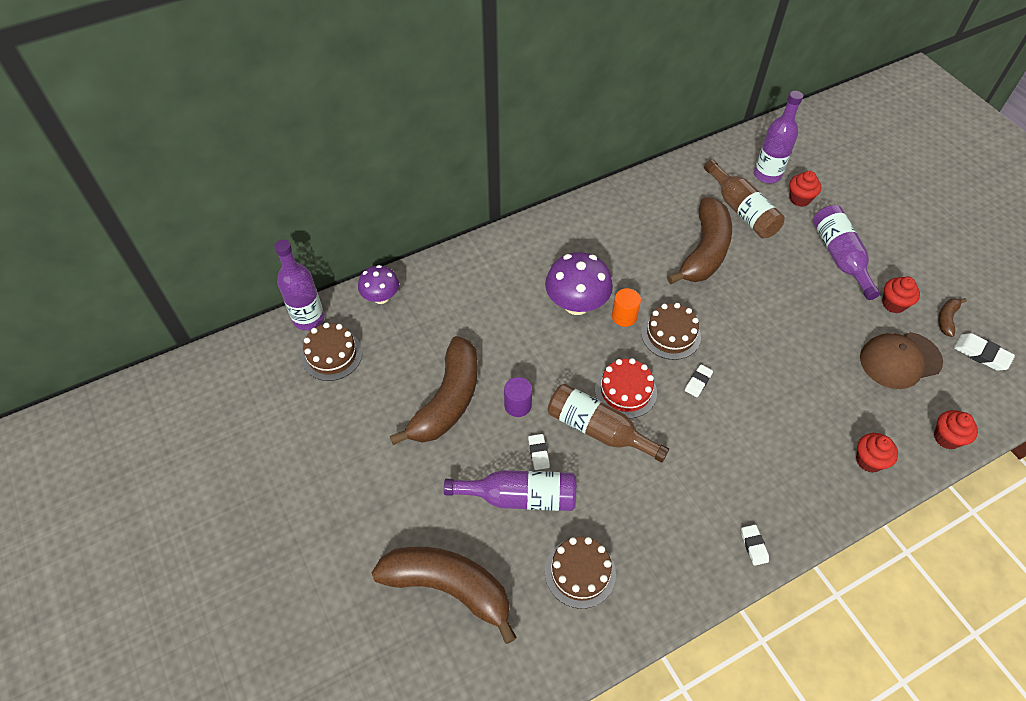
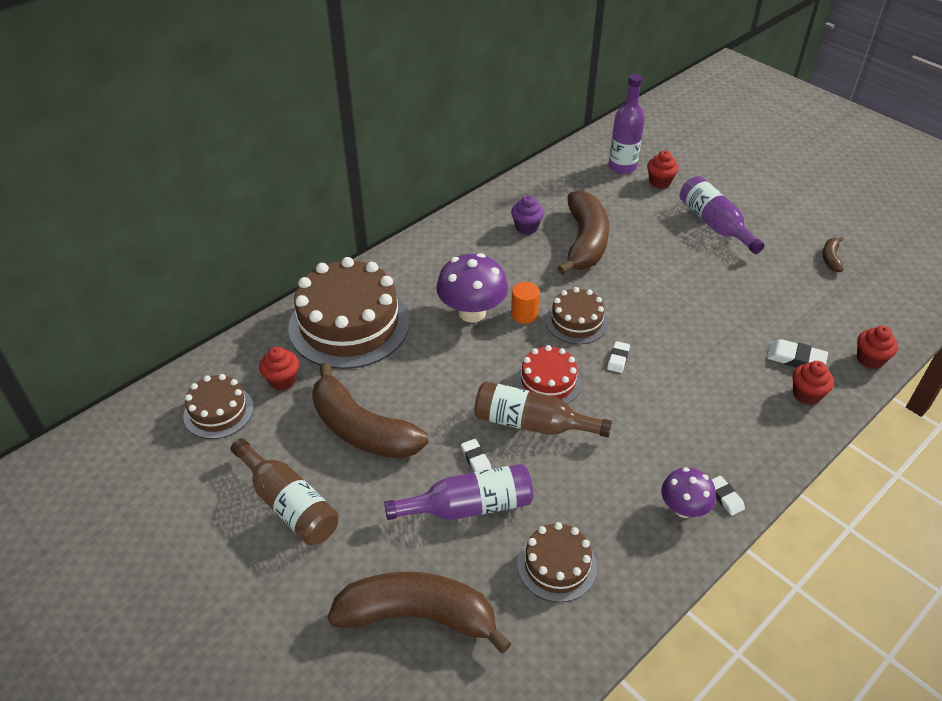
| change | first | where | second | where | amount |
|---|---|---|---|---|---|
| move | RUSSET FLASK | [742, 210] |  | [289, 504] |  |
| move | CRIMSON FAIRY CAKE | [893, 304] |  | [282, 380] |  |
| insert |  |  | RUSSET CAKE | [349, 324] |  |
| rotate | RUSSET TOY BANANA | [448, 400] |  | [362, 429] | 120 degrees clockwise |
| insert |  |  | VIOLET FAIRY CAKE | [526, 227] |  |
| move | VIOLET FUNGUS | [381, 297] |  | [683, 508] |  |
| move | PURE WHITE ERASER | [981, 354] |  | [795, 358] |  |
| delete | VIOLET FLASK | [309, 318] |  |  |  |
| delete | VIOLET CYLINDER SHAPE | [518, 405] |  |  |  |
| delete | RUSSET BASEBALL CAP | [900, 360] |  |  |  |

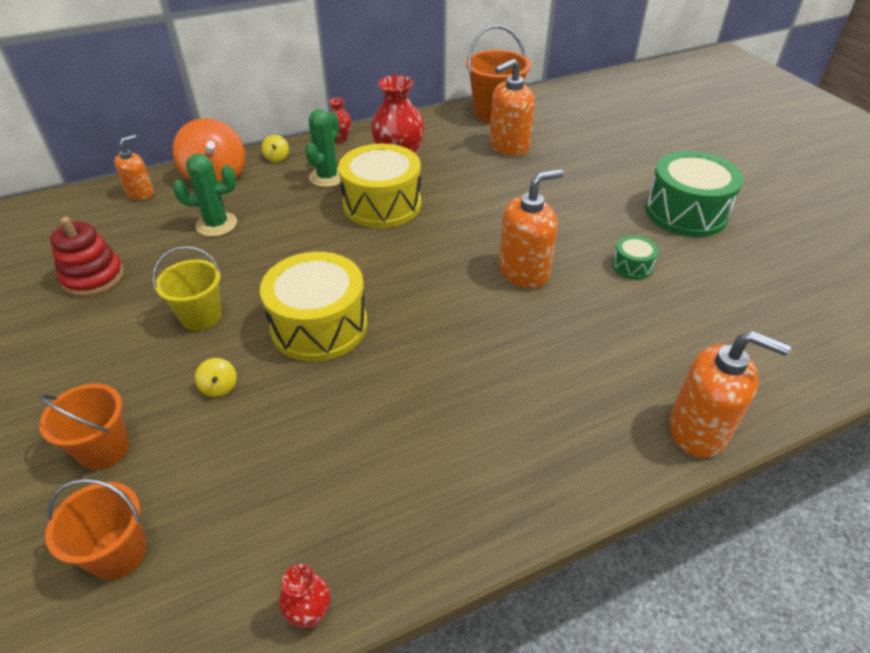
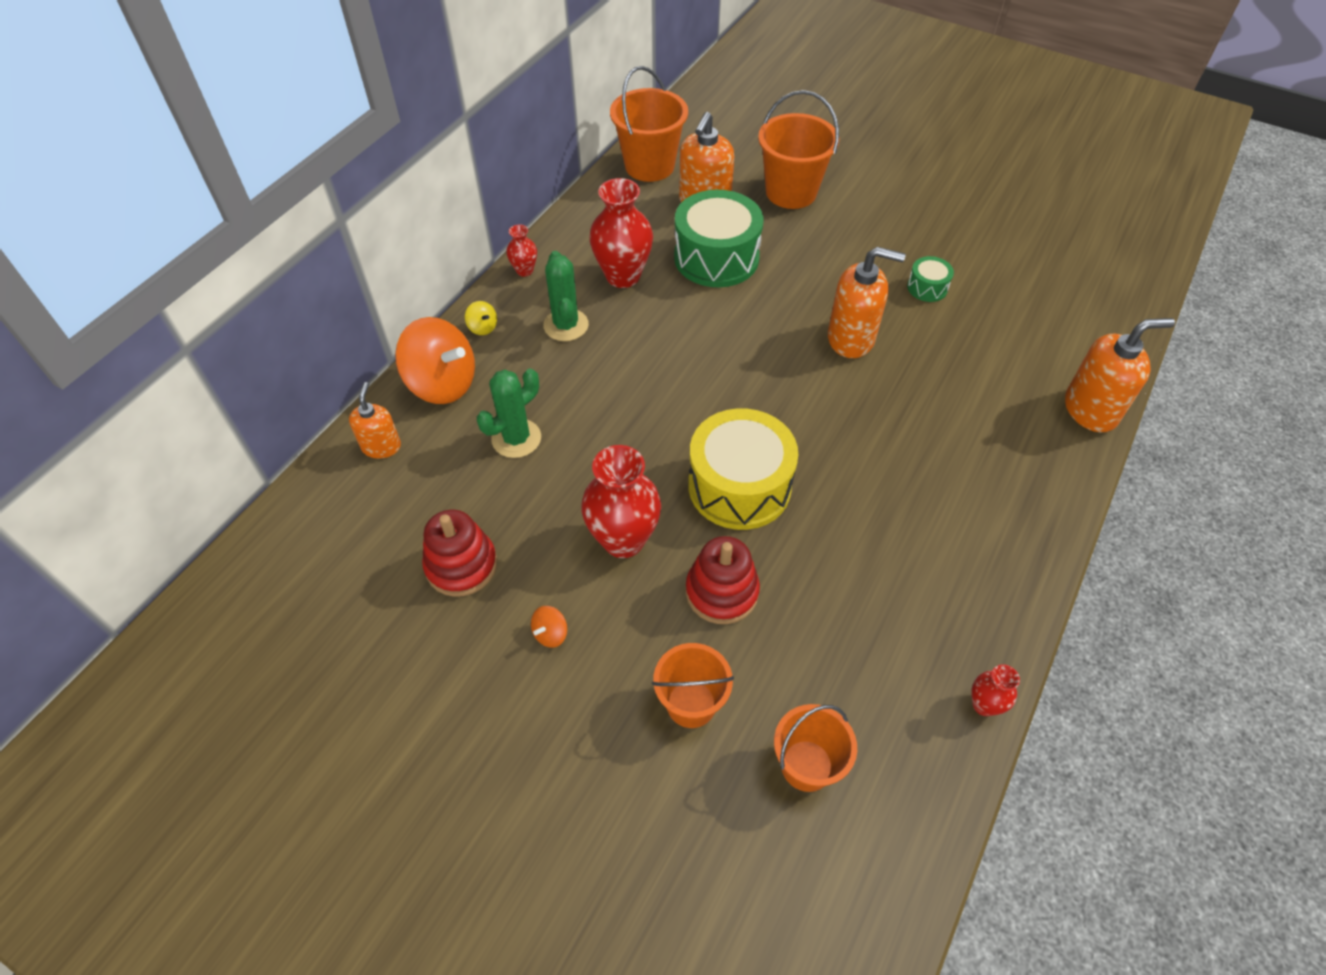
| change | first | where | second | where | amount |
|---|---|---|---|---|---|
| insert |  |  | ORANGE-COLOURED TOY TOP | [550, 634] |  |
| replace | GOLDEN SAND BUCKET | [201, 316] | CRIMSON FLOWER VASE | [623, 540] |  |
| move | EMERALD SNARE DRUM | [685, 212] |  | [716, 257] |  |
| replace | GOLDEN TOY TOP | [219, 387] | CRIMSON STACKING TOY | [721, 592] |  |
| insert |  |  | ORANGE-COLOURED SAND BUCKET | [791, 192] |  |
| rotate | ORANGE-COLOURED SOAP DISPENSER | [523, 272] |  | [851, 338] | 75 degrees clockwise |
| delete | GOLDEN SNARE DRUM | [382, 204] |  |  |  |

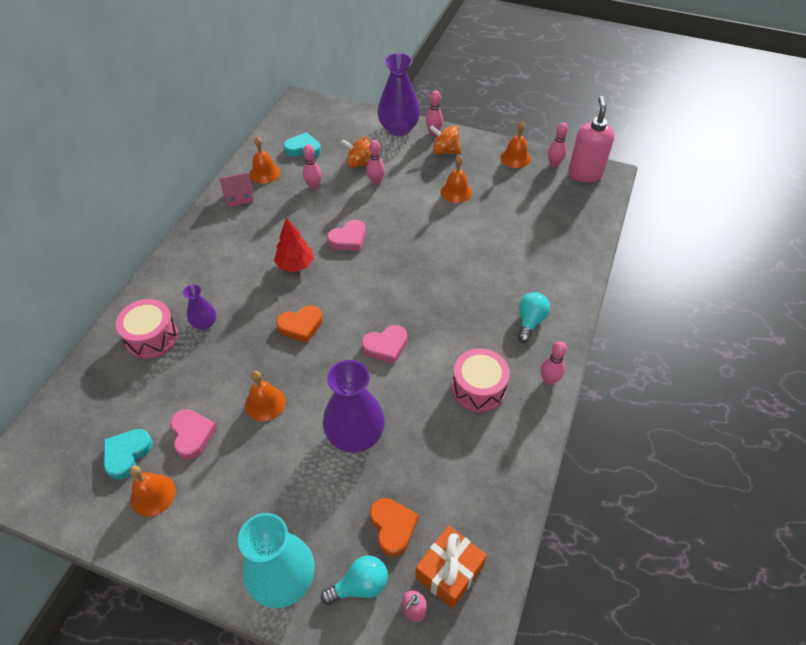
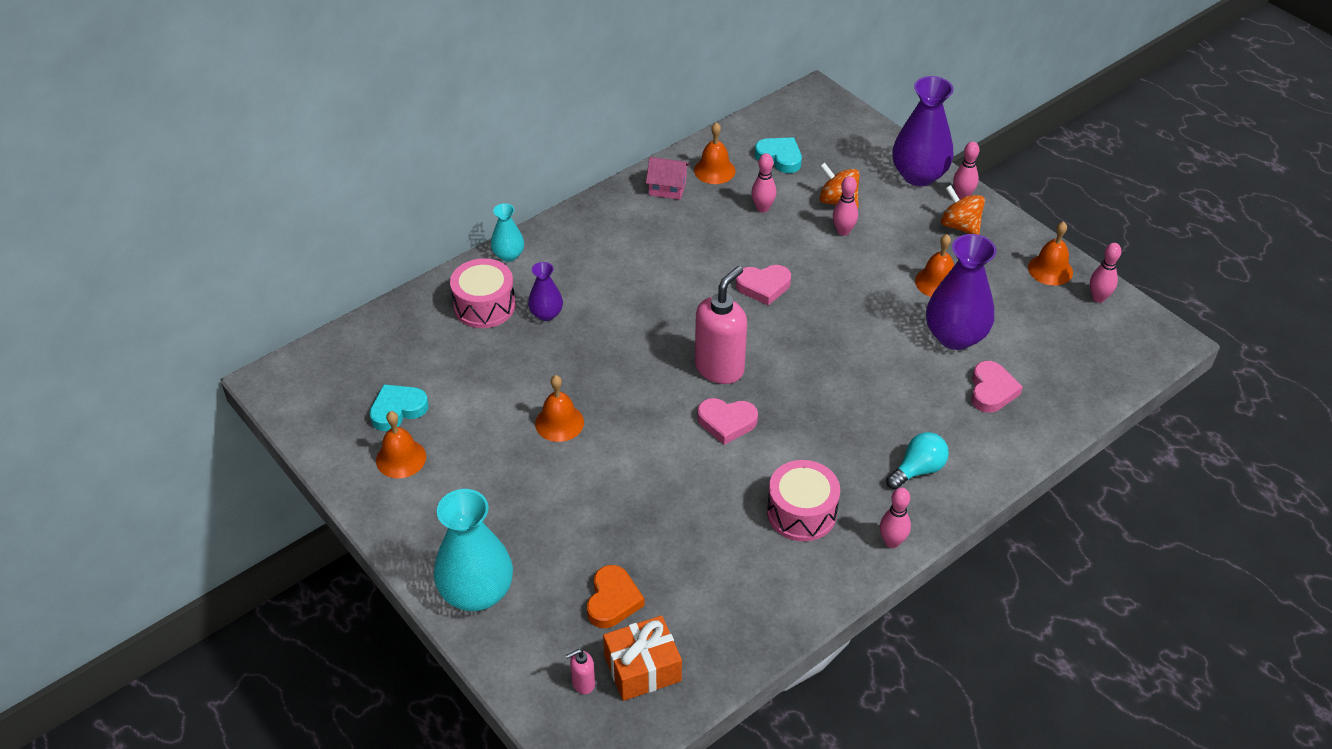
| change | first | where | second | where | amount |
|---|---|---|---|---|---|
| insert |  |  | TURQUOISE FLOWER VASE | [508, 255] |  |
| move | ROSY SOAP DISPENSER | [584, 174] |  | [719, 368] |  |
| move | VIOLET FLOWER VASE | [355, 435] |  | [955, 336] |  |
| move | ROSY LOVE HEART | [192, 435] |  | [991, 390] |  |
| delete | CRIMSON TOY TREE | [295, 265] |  |  |  |
| delete | ORANGE-COLOURED LOVE HEART | [301, 326] |  |  |  |
| delete | TURQUOISE LIGHTBULB | [360, 585] |  |  |  |

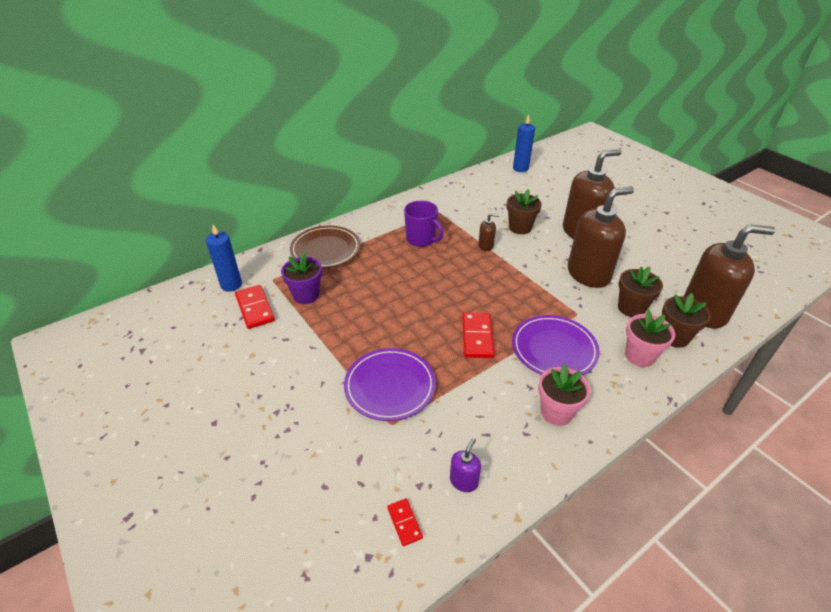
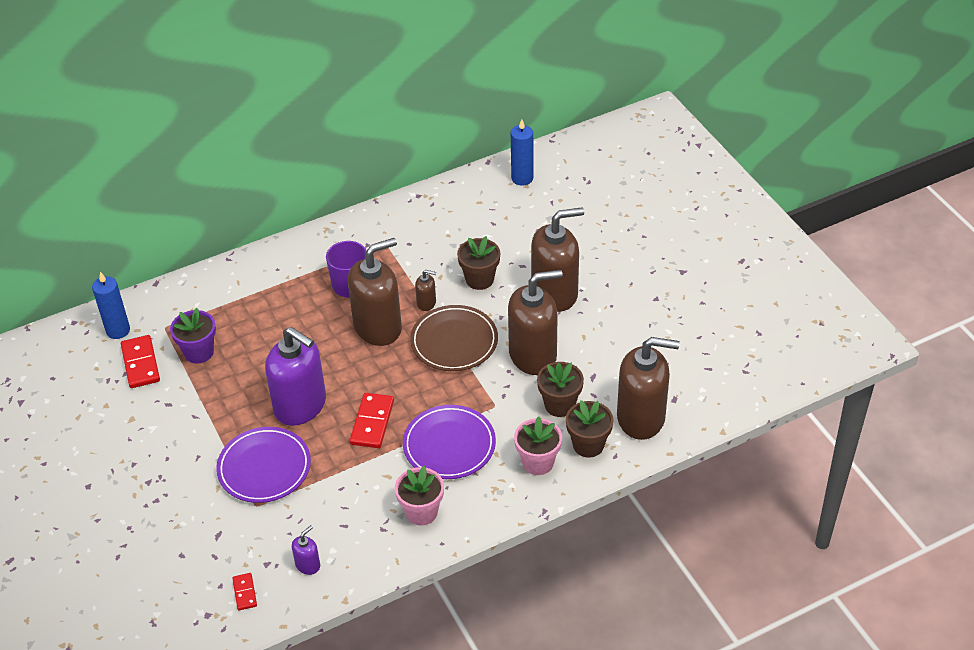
| change | first | where | second | where | amount |
|---|---|---|---|---|---|
| insert |  |  | VIOLET SOAP DISPENSER | [300, 406] |  |
| insert |  |  | RUSSET SOAP DISPENSER | [378, 327] |  |
| move | RUSSET PLATE | [325, 250] |  | [454, 341] |  |

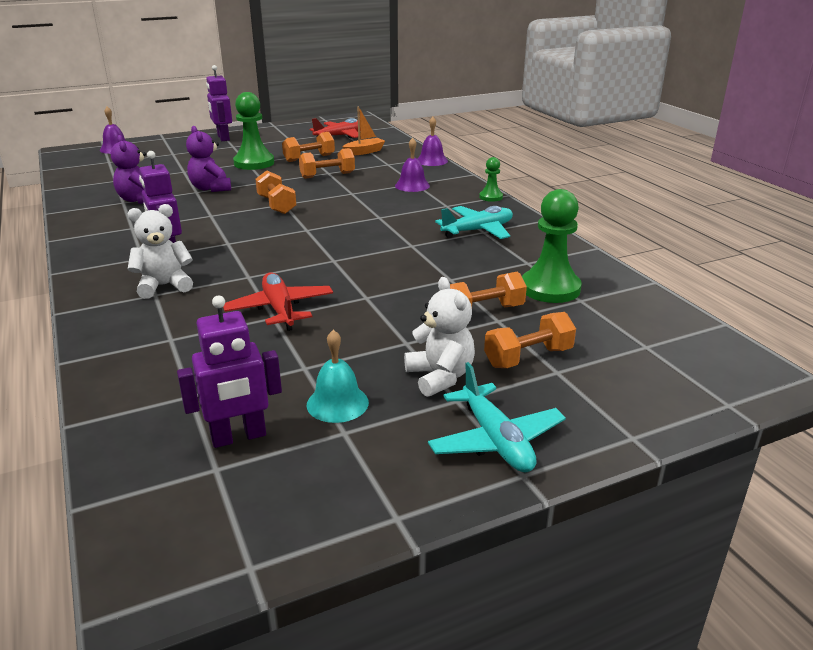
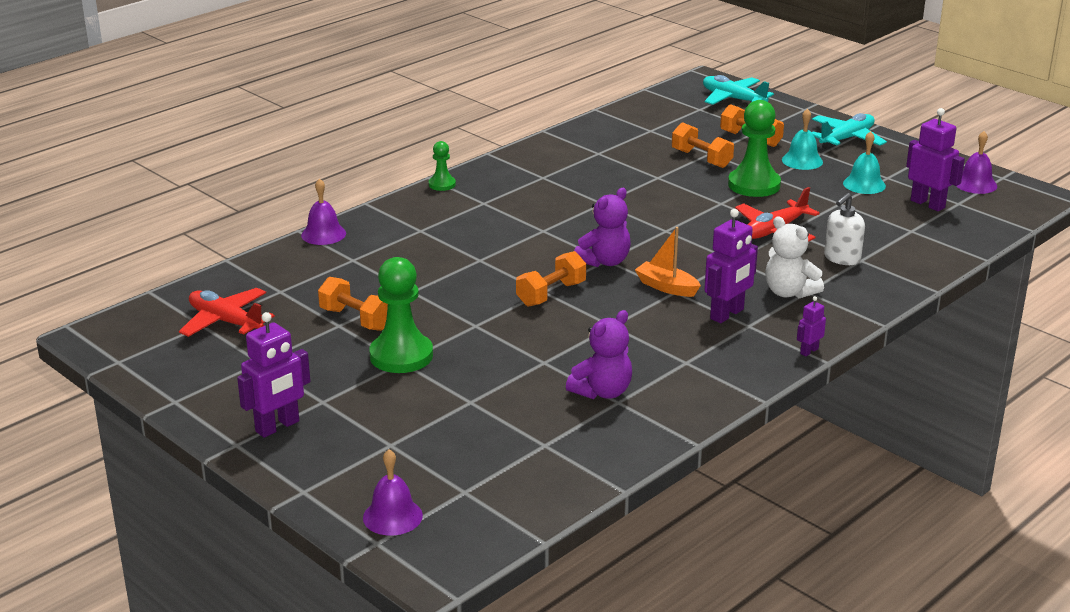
| change | first | where | second | where | amount |
|---|---|---|---|---|---|
| move | VIOLET TEDDY | [211, 188] |  | [604, 261] |  |
| move | ORANGE-COLOURED BOAT | [364, 152] |  | [666, 287] |  |
| move | TURQUOISE AEROPLANE | [478, 231] |  | [733, 99] |  |
| move | EMERALD CHESS PAWN | [550, 288] |  | [754, 185] |  |
| replace | PURE WHITE TEDDY | [440, 377] | TURQUOISE SCHOOL BELL | [802, 161] |  |
| insert |  |  | VIOLET TOY ROBOT | [809, 351] |  |
| insert |  |  | PURE WHITE SOAP DISPENSER | [842, 258] |  |
| move | VIOLET SCHOOL BELL | [412, 185] |  | [975, 184] |  |
| delete | ORANGE-COLOURED HAND WEIGHT | [327, 175] |  |  |  |

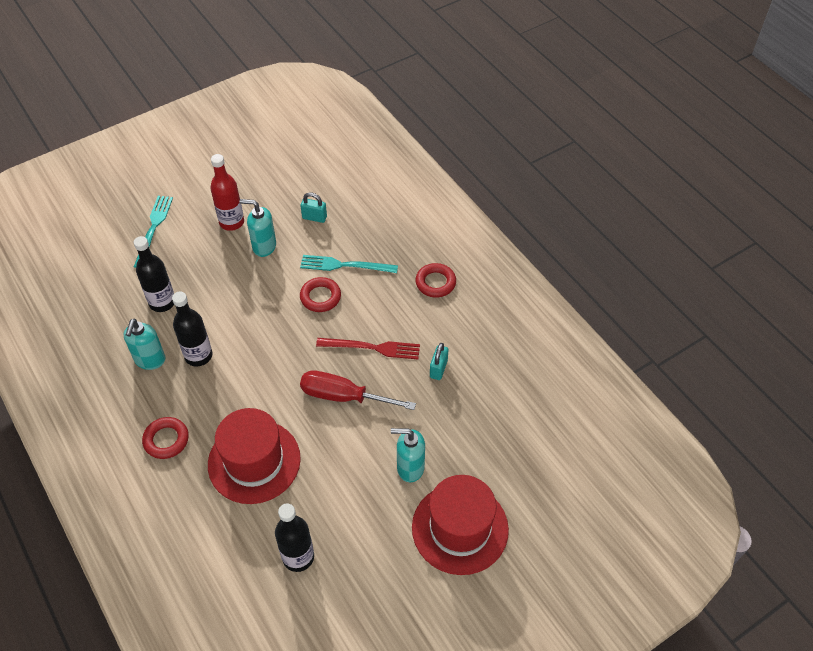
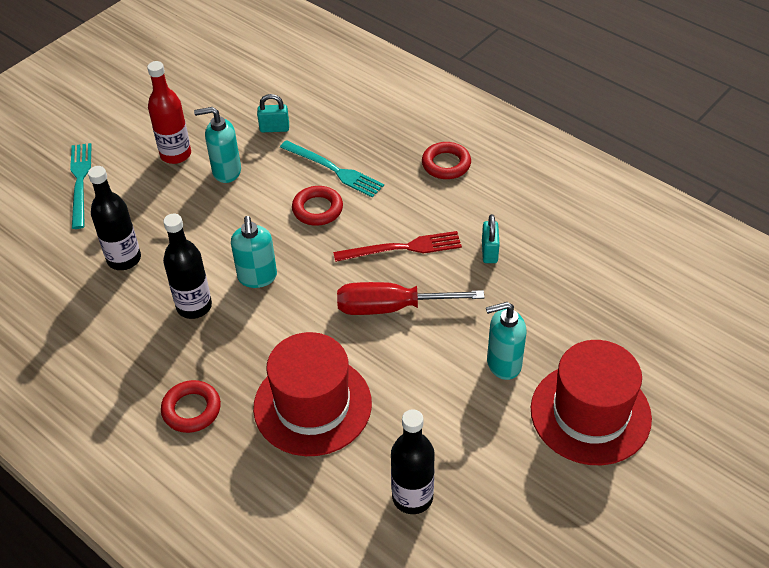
| change | first | where | second | where | amount |
|---|---|---|---|---|---|
| move | TURQUOISE SOAP DISPENSER | [150, 360] |  | [257, 277] |  |
| rotate | TURQUOISE TABLE FORK | [345, 265] |  | [333, 169] | 135 degrees counterclockwise |

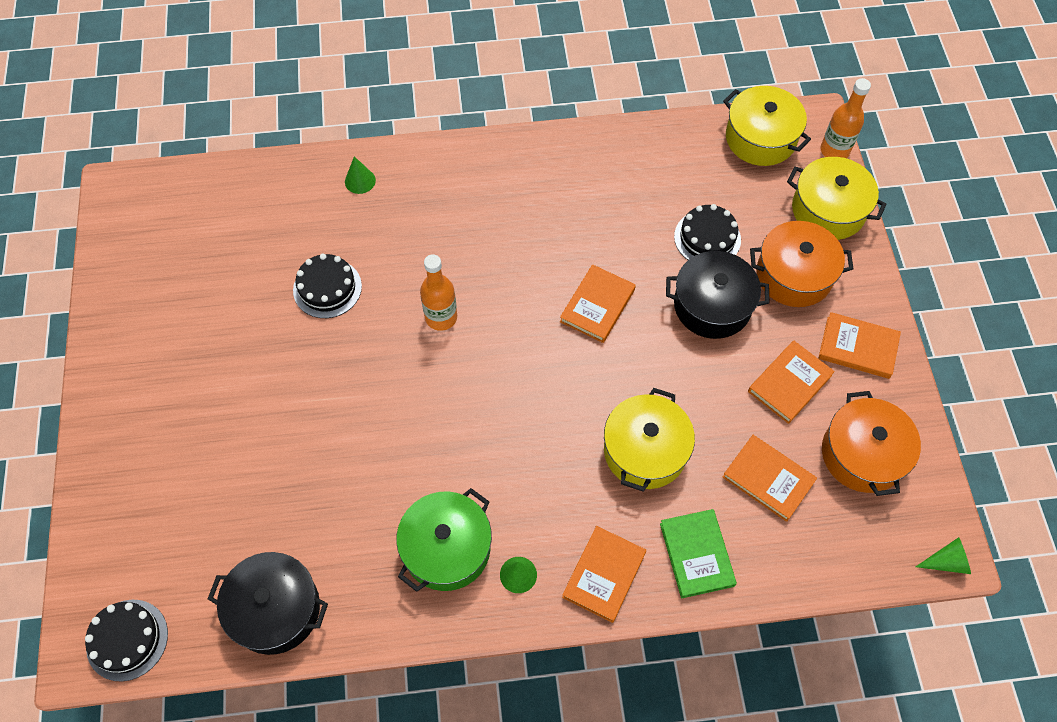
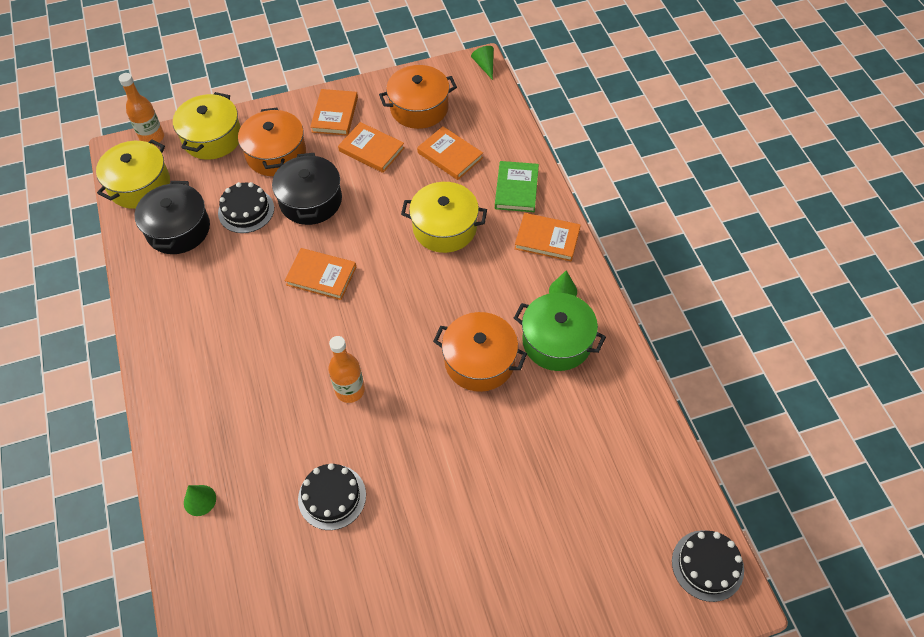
| change | first | where | second | where | amount |
|---|---|---|---|---|---|
| move | EBONY COOKING POT | [275, 609] |  | [178, 229] |  |
| rotate | ORANGE-COLOURED BOOK | [768, 479] |  | [450, 155] | 75 degrees counterclockwise |
| insert |  |  | ORANGE-COLOURED COOKING POT | [479, 361] |  |
| rotate | EMERALD BOOK | [697, 554] |  | [516, 189] | 60 degrees counterclockwise |

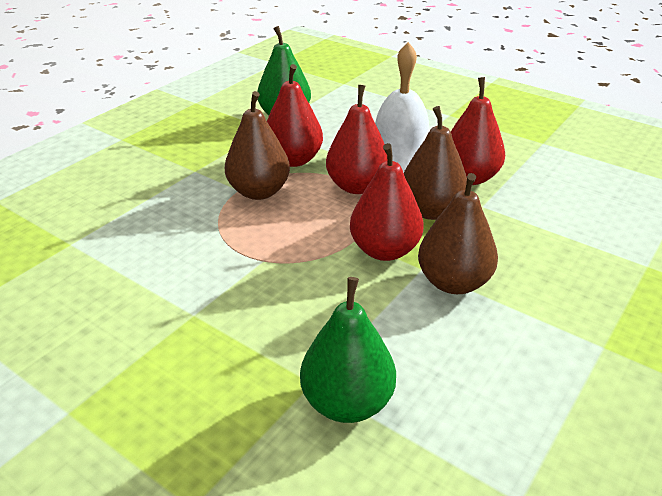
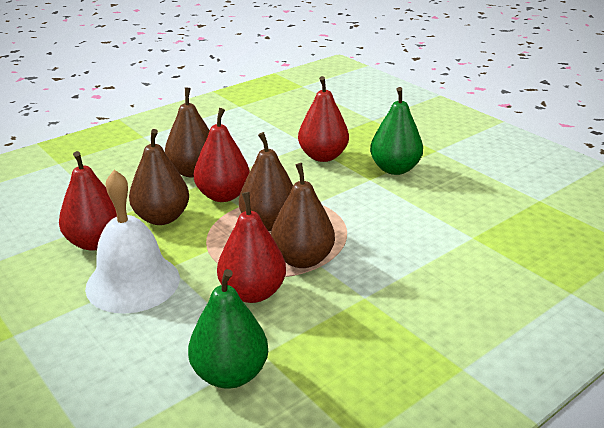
| change | first | where | second | where | amount |
|---|---|---|---|---|---|
| insert |  |  | RUSSET TOY PEAR | [269, 223] |  |
| move | CRIMSON TOY PEAR | [357, 186] |  | [323, 156] |  |
| move | EMERALD TOY PEAR | [347, 402] |  | [394, 169] |  |

